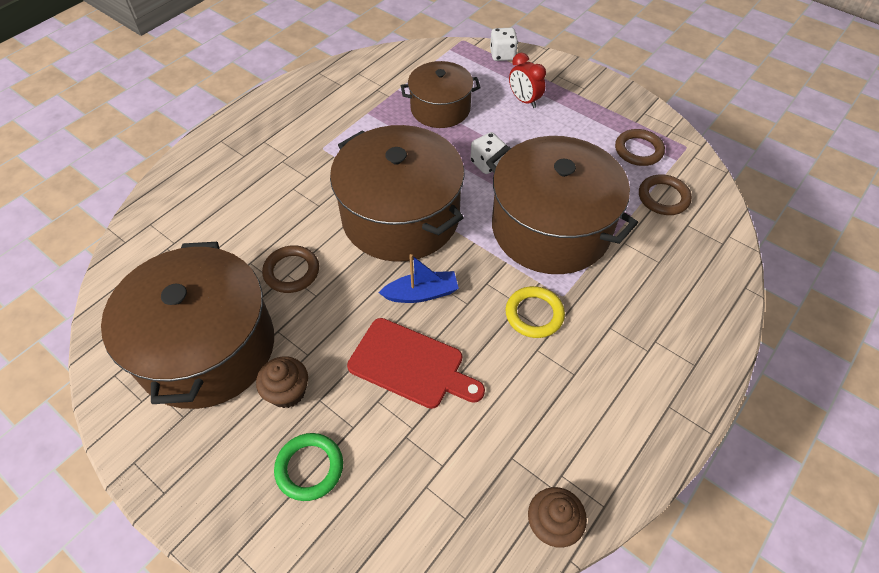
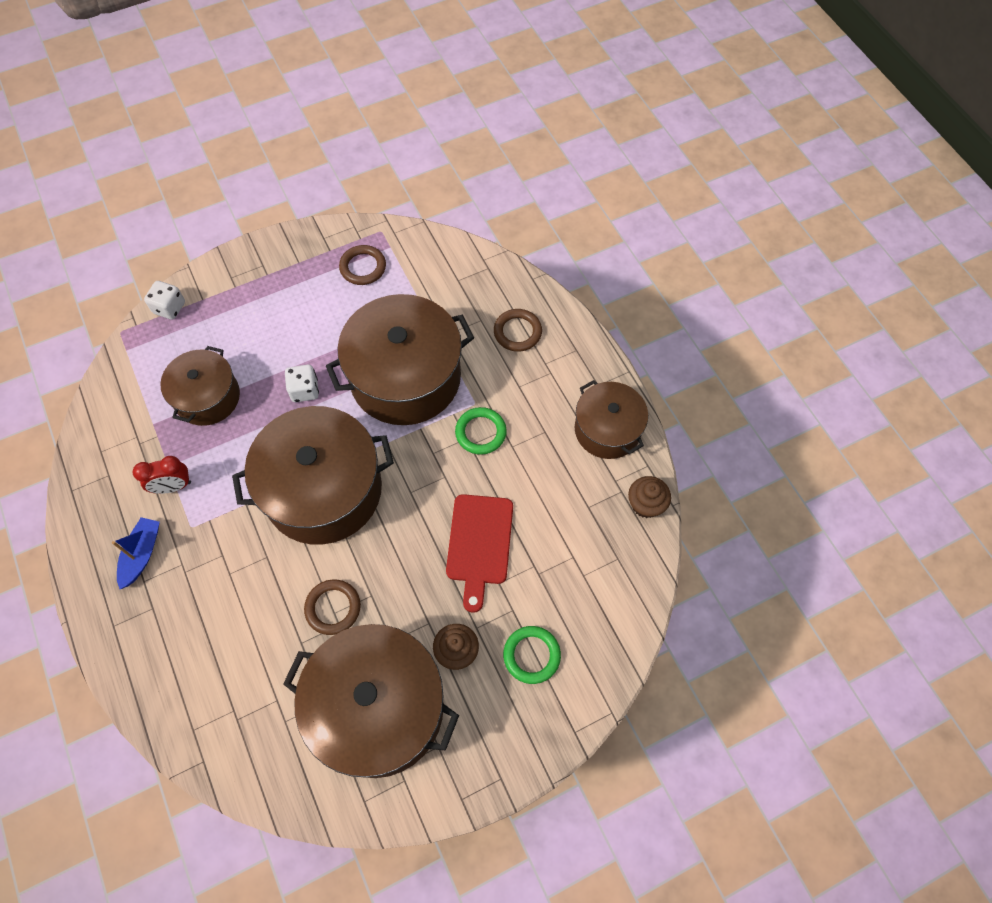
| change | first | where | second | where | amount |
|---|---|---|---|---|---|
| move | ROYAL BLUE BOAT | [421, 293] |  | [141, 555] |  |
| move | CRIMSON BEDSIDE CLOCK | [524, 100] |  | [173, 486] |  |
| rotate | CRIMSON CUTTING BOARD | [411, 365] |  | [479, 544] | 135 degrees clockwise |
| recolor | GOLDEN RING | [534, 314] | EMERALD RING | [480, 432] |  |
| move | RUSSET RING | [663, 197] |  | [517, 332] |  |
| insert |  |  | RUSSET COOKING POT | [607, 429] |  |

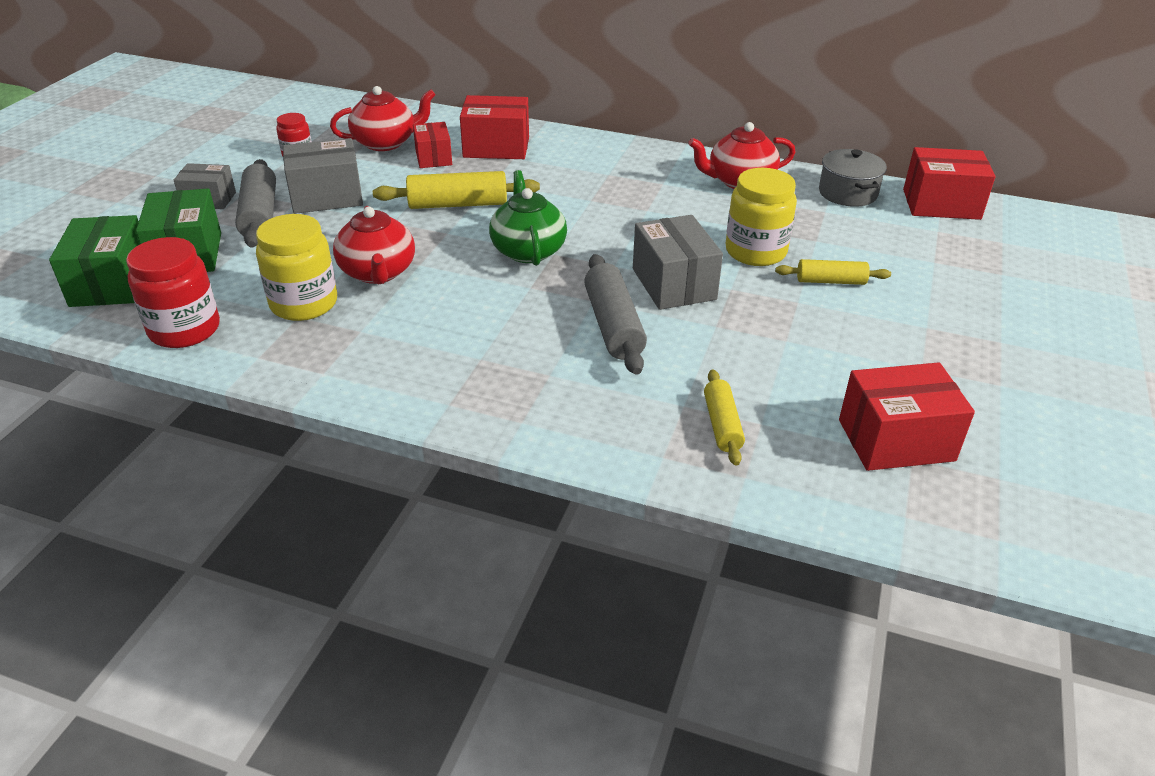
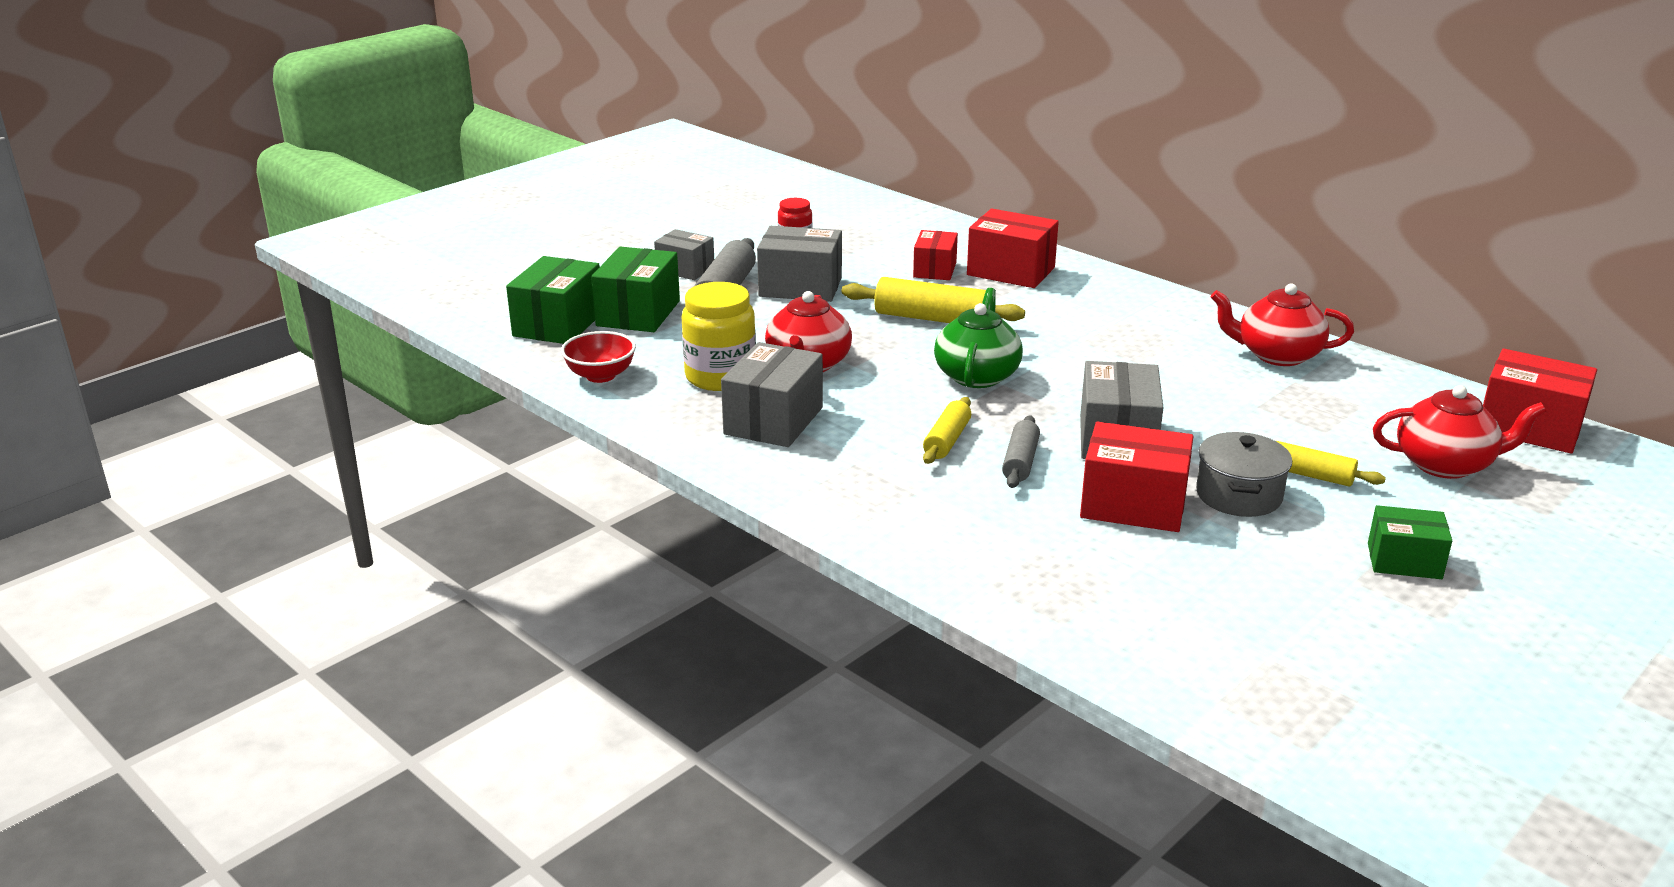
| change | first | where | second | where | amount |
|---|---|---|---|---|---|
| replace | CRIMSON PRESERVE JAR | [184, 330] | CRIMSON BOWL | [600, 375] |  |
| insert |  |  | GRAY PARCEL | [773, 421] |  |
| move | GOLDEN ROLLING PIN | [722, 425] |  | [947, 440] |  |
| resize | GRAY ROLLING PIN | [613, 325] |  | [1020, 462] | x0.62 |
| move | CRIMSON PARCEL | [896, 440] |  | [1133, 505] |  |
| move | GRAY COOKING POT | [847, 193] |  | [1238, 495] |  |
| insert |  |  | EMERALD PARCEL | [1404, 561] |  |
| move | CRIMSON TEAPOT | [385, 143] |  | [1445, 464] |  |
| delete | GOLDEN PRESERVE JAR | [755, 252] |  |  |  |

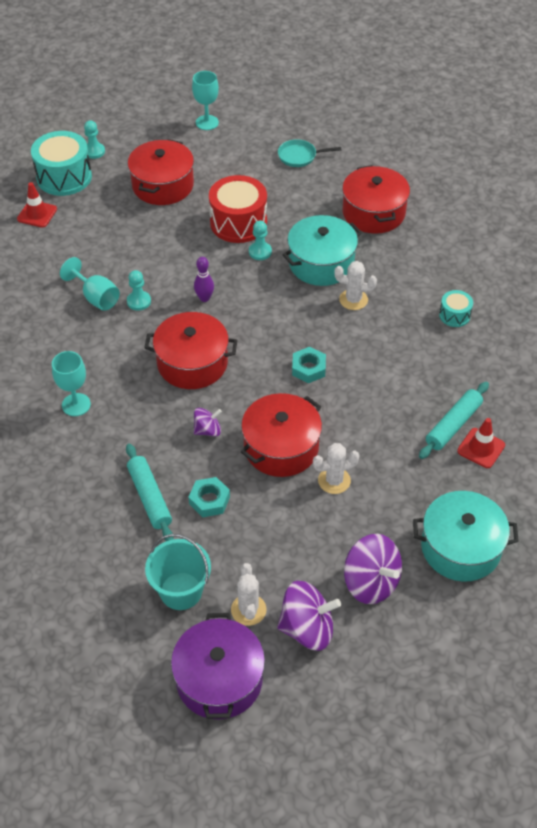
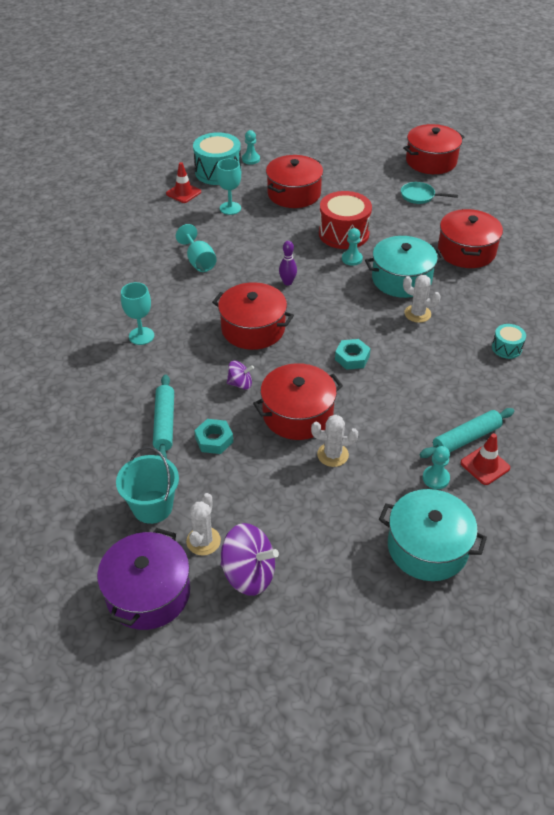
| change | first | where | second | where | amount |
|---|---|---|---|---|---|
| move | TURQUOISE CHALICE | [207, 122] |  | [230, 208] |  |
| insert |  |  | CRIMSON COOKING POT | [431, 161] |  |
| move | TURQUOISE CHESS PAWN | [139, 301] |  | [436, 478] |  |
| delete | VIOLET TOY TOP | [371, 582] |  |  |  |

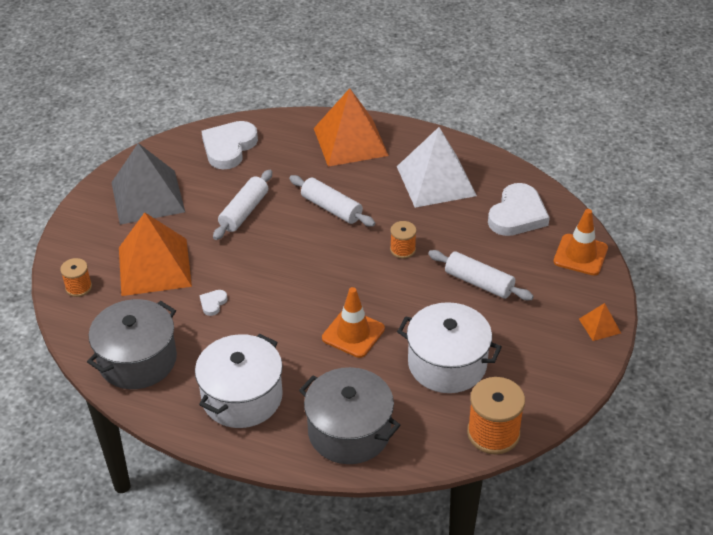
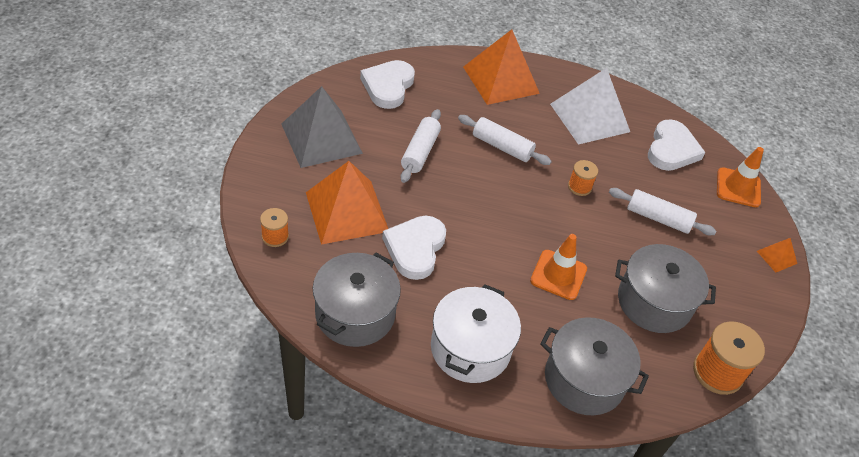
| change | first | where | second | where | amount |
|---|---|---|---|---|---|
| resize | PURE WHITE LOVE HEART | [213, 303] |  | [415, 249] | x2.31 |
| recolor | PURE WHITE COOKING POT | [447, 363] | GRAY COOKING POT | [654, 302] |  |

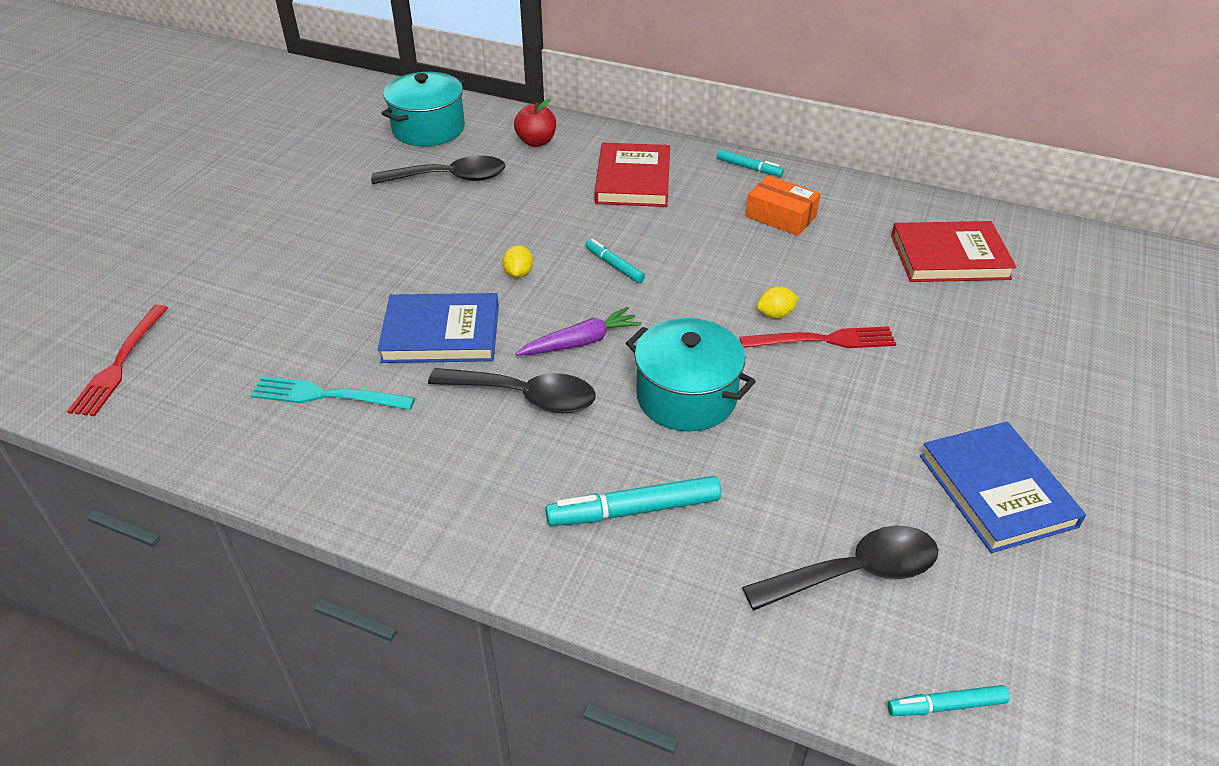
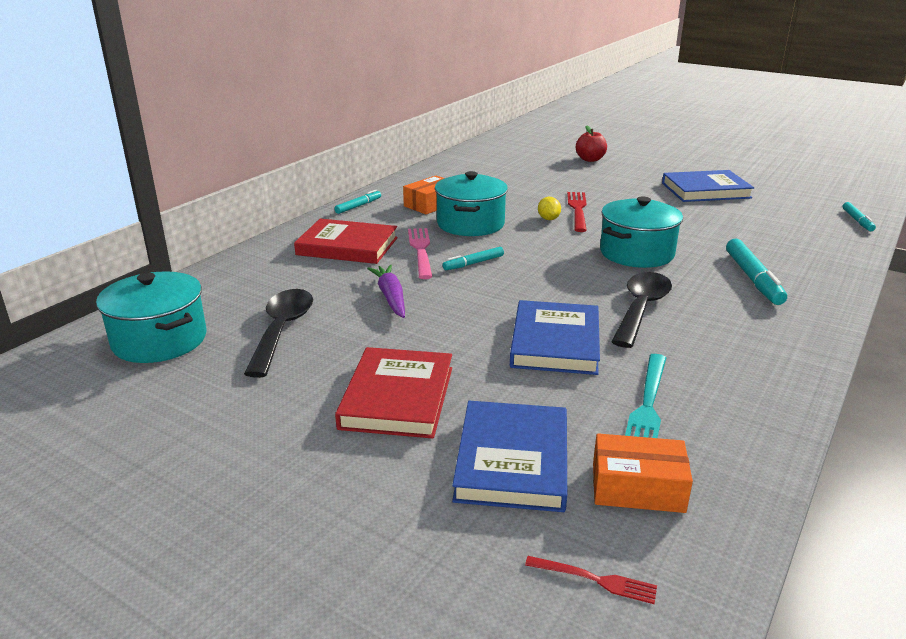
| change | first | where | second | where | amount |
|---|---|---|---|---|---|
| move | CRIMSON BOOK | [949, 257] |  | [397, 397] |  |
| move | VIOLET TOY CARROT | [581, 342] |  | [391, 297] |  |
| insert |  |  | ROSY TABLE FORK | [421, 250] |  |
| insert |  |  | TURQUOISE COOKING POT | [470, 224] |  |
| insert |  |  | ROYAL BLUE BOOK | [512, 460] |  |
| resize | CRIMSON TABLE FORK | [119, 364] |  | [595, 580] | x0.57 |
| move | CRIMSON APPLE FRUIT | [536, 142] |  | [590, 159] |  |
| insert |  |  | ORANGE-COLOURED PARCEL | [637, 487] |  |
| delete | GOLDEN TOY LEMON | [518, 273] |  |  |  |
| delete | EBONY TABLESPOON | [854, 572] |  |  |  |

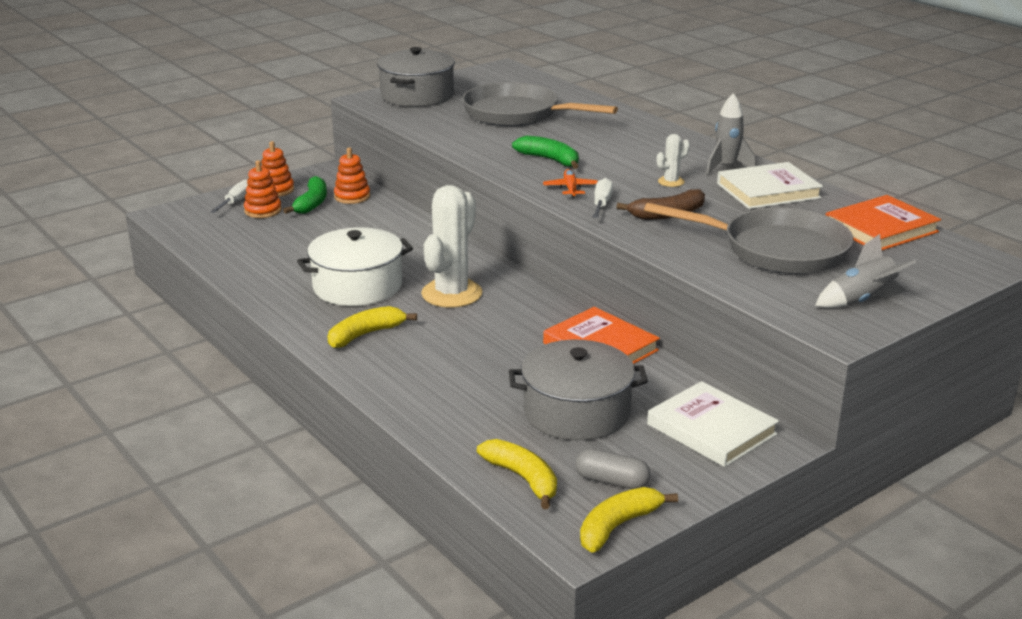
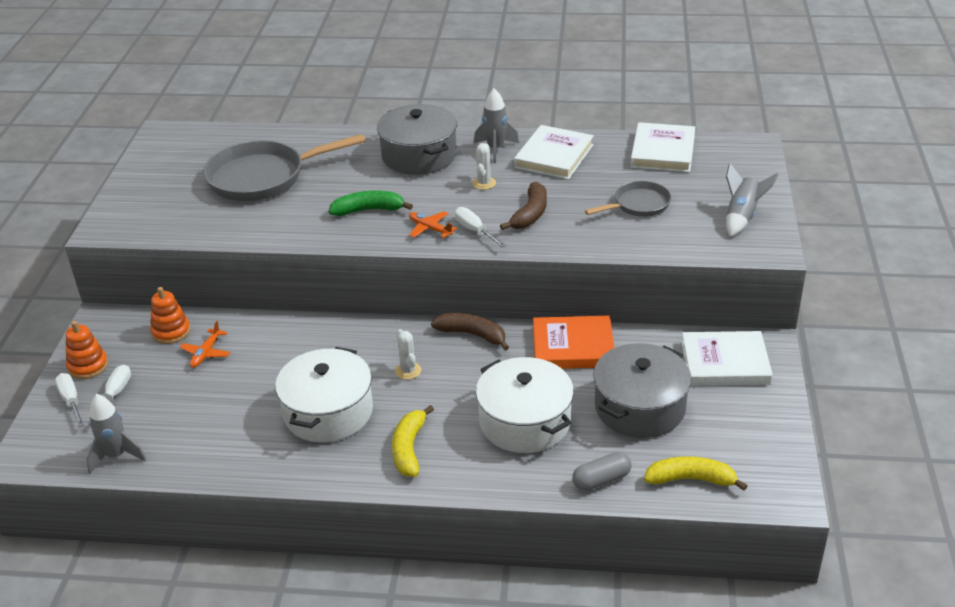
| change | first | where | second | where | amount |
|---|---|---|---|---|---|
| insert |  |  | GRAY SPACESHIP | [116, 456] |  |
| replace | ORANGE-COLOURED STACKING TOY | [263, 211] | PURE WHITE FLAT SCREWDRIVER | [115, 394] |  |
| insert |  |  | ORANGE-COLOURED AEROPLANE | [206, 353] |  |
| move | GRAY COOKING POT | [417, 95] |  | [419, 155] |  |
| resize | PURE WHITE CACTUS | [451, 294] |  | [408, 371] | x0.45 |
| insert |  |  | RUSSET TOY BANANA | [472, 335] |  |
| insert |  |  | PURE WHITE COOKING POT | [525, 422] |  |
| move | GRAY PILL | [612, 481] |  | [601, 480] |  |
| resize | GRAY PAN | [776, 250] |  | [638, 205] | x0.55 |
| recolor | ORANGE-COLOURED BOOK | [880, 228] | PURE WHITE BOOK | [662, 151] |  |
| delete | EMERALD TOY BANANA | [311, 203] |  |  |  |
| delete | GOLDEN TOY BANANA | [618, 526] |  |  |  |

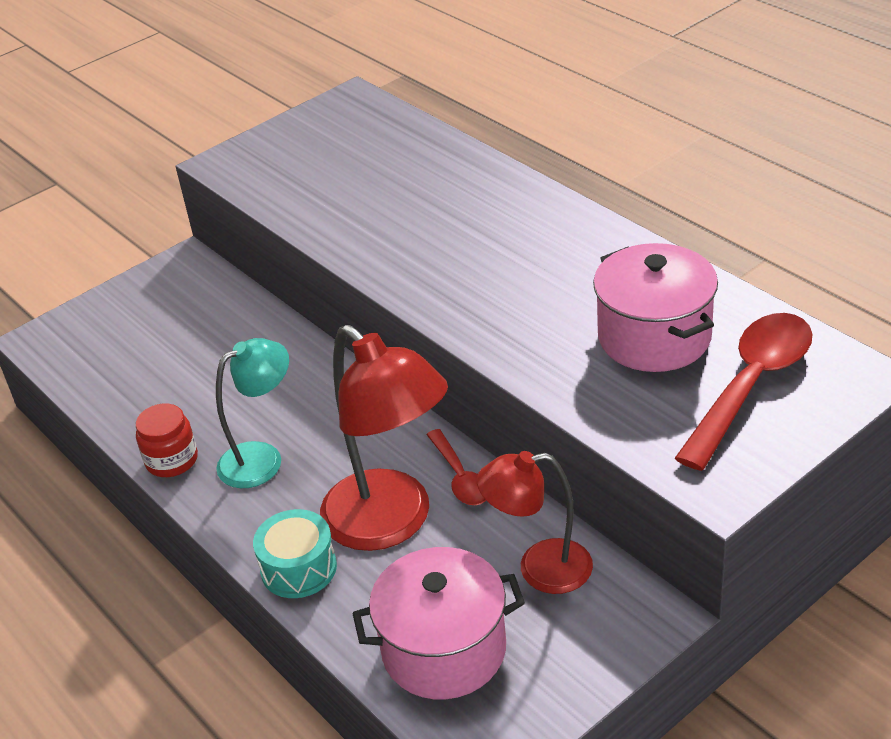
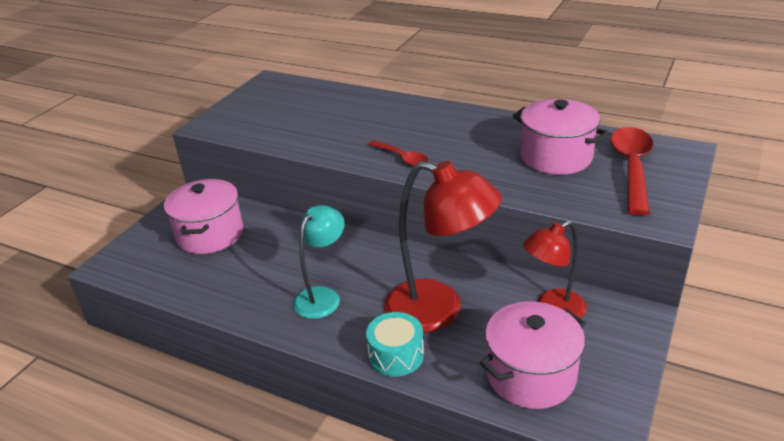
| change | first | where | second | where | amount |
|---|---|---|---|---|---|
| insert |  |  | ROSY COOKING POT | [210, 234] |  |
| move | CRIMSON TABLESPOON | [460, 477] |  | [402, 158] |  |
| delete | CRIMSON PRESERVE JAR | [172, 460] |  |  |  |

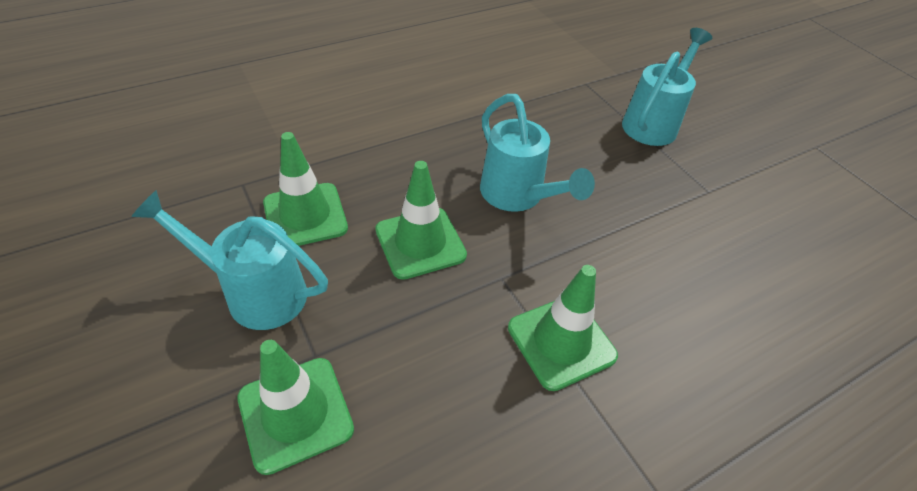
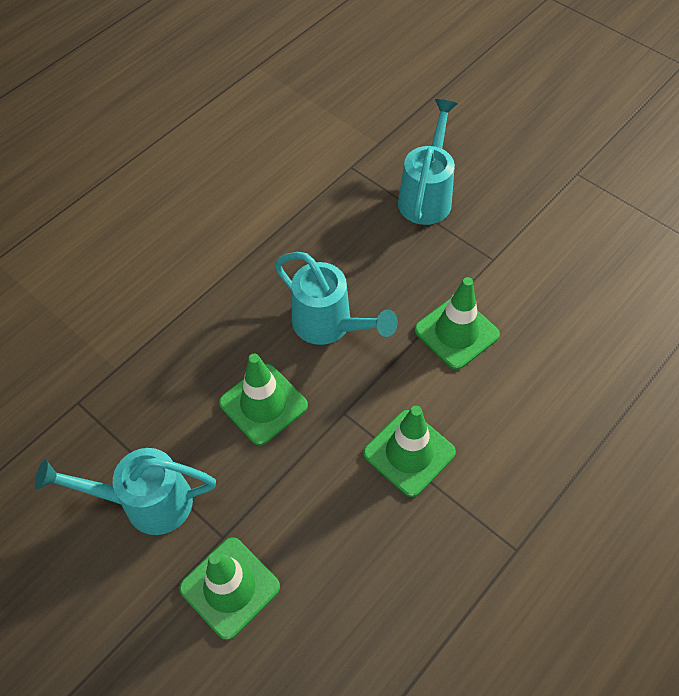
| change | first | where | second | where | amount |
|---|---|---|---|---|---|
| move | EMERALD ROAD CONE | [305, 216] |  | [456, 332] |  |

